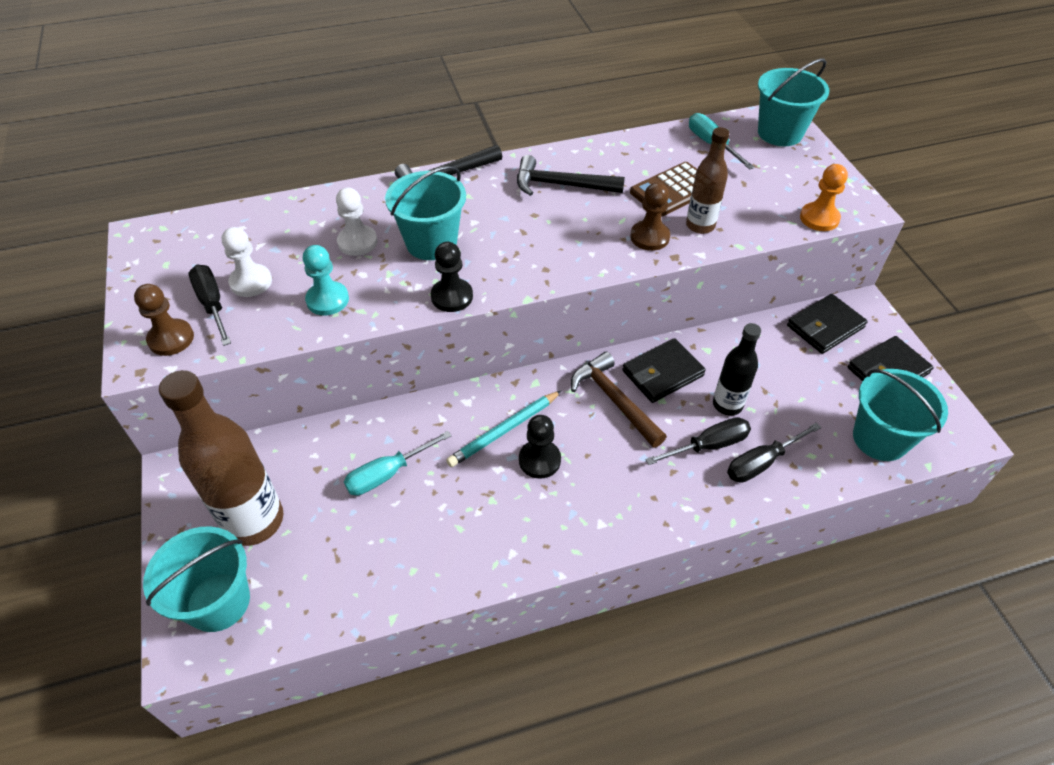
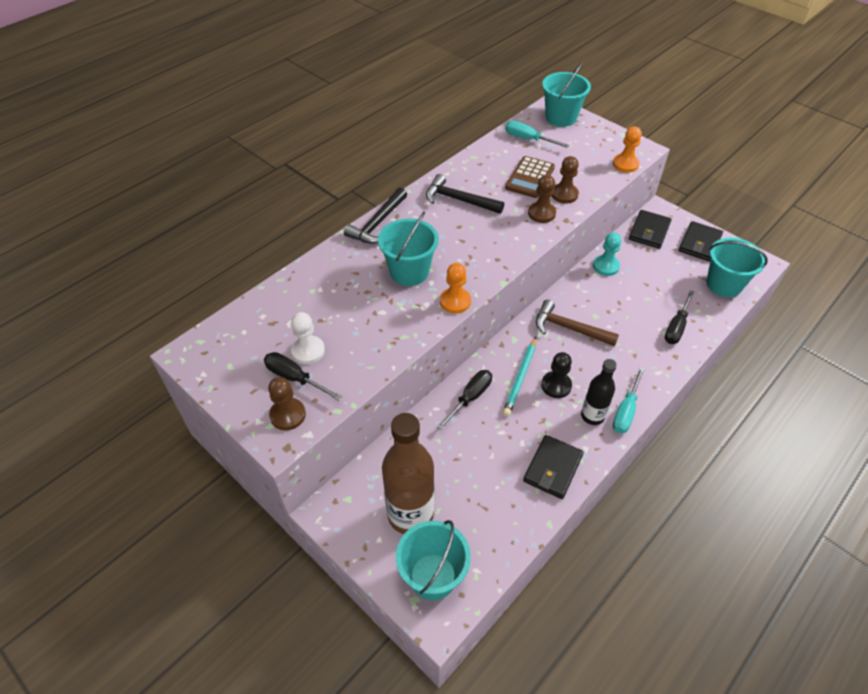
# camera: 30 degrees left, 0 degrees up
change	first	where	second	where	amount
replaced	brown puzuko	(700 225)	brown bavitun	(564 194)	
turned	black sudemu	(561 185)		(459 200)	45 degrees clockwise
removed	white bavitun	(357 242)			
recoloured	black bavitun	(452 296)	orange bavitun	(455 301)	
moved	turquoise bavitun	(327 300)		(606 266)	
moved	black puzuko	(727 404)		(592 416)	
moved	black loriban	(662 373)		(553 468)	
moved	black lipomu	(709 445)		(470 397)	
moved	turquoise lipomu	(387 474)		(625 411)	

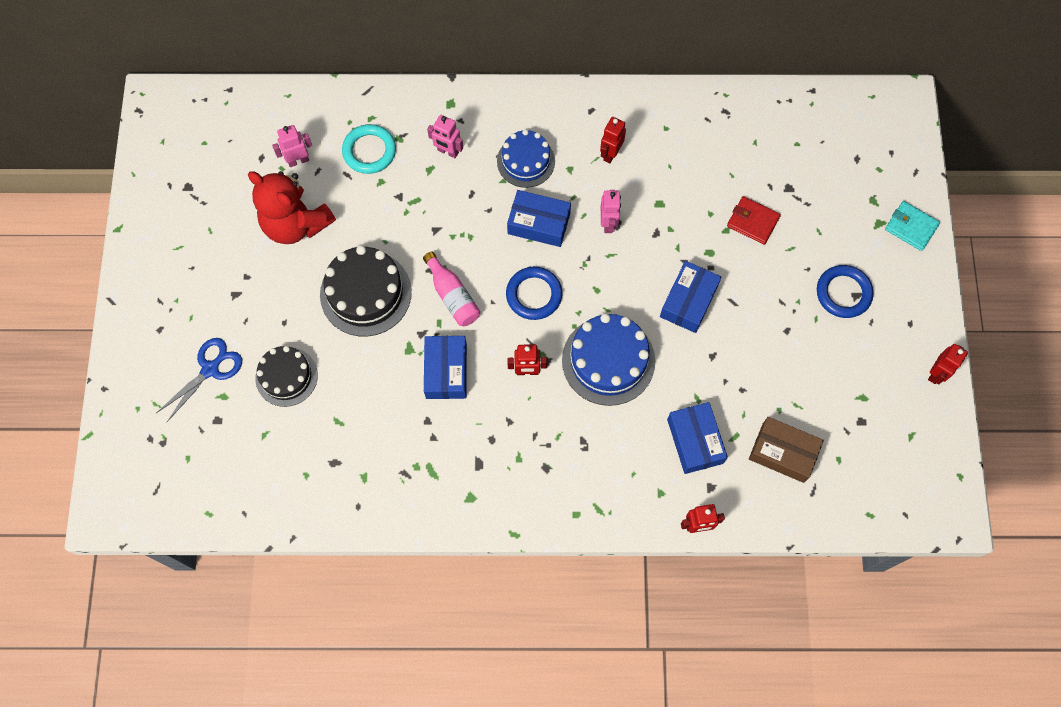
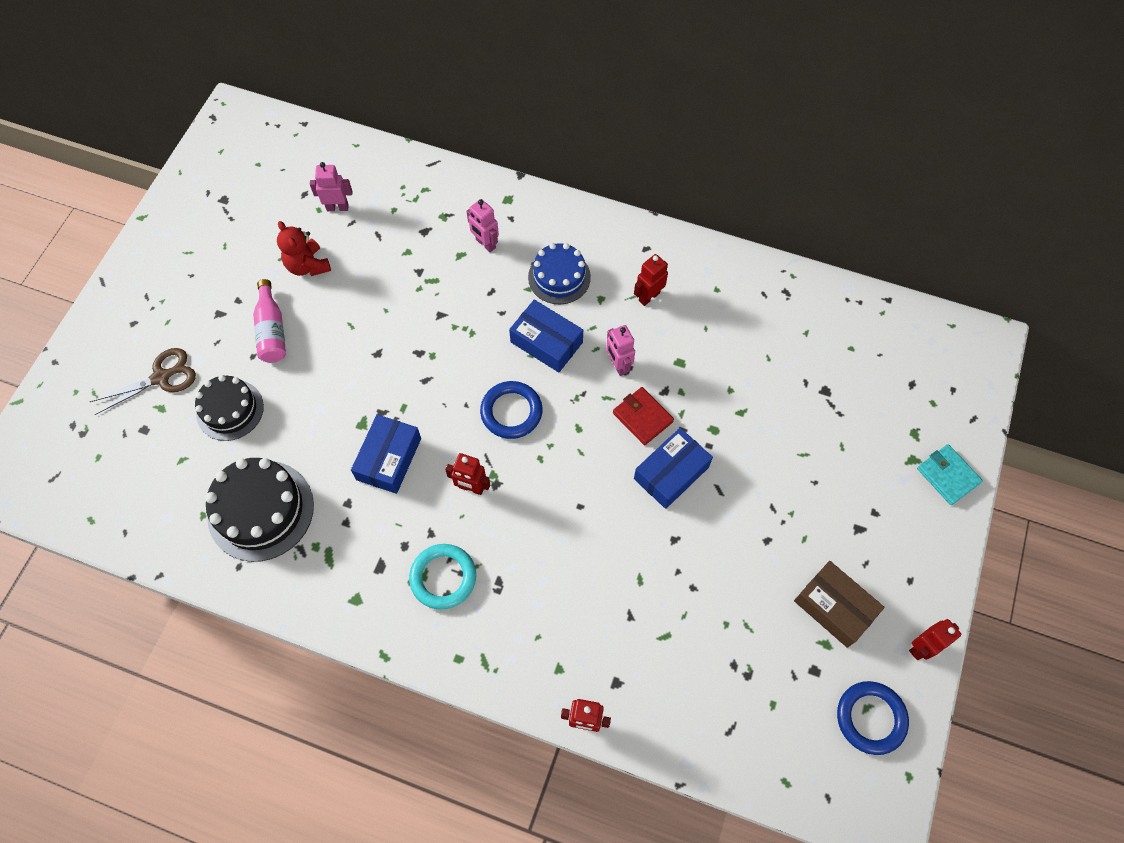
# camera: 20 degrees right, 5 degrees down
change	first	where	second	where	amount
moved	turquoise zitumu	(369 151)		(443 577)	
resized	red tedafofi	(296 224)		(308 265)	x0.61
turned	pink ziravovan	(608 223)		(618 365)	135 degrees clockwise
moved	red loriban	(752 222)		(642 417)	
moved	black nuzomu	(366 293)		(261 510)	
moved	pink puzuko	(452 296)		(272 330)	
moved	blue zitumu	(843 293)		(870 718)	
removed	blue nuzomu	(608 360)			
recoloured	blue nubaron	(210 369)	brown nubaron	(161 377)	
removed	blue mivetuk	(695 441)			
moved	brown mivetuk	(783 453)		(834 607)	

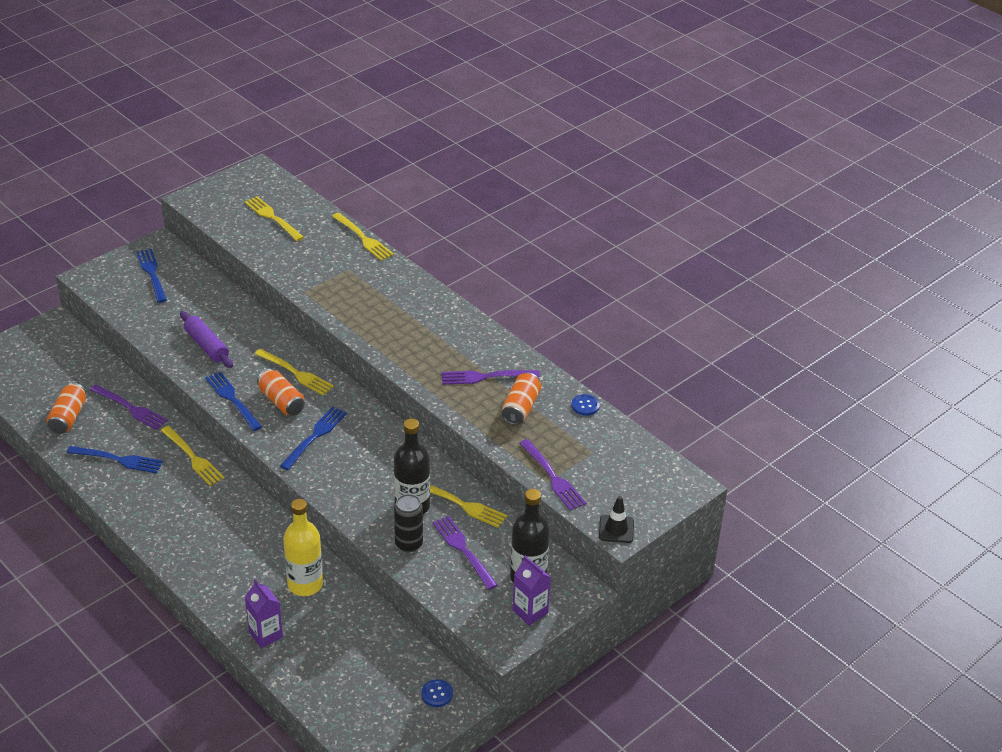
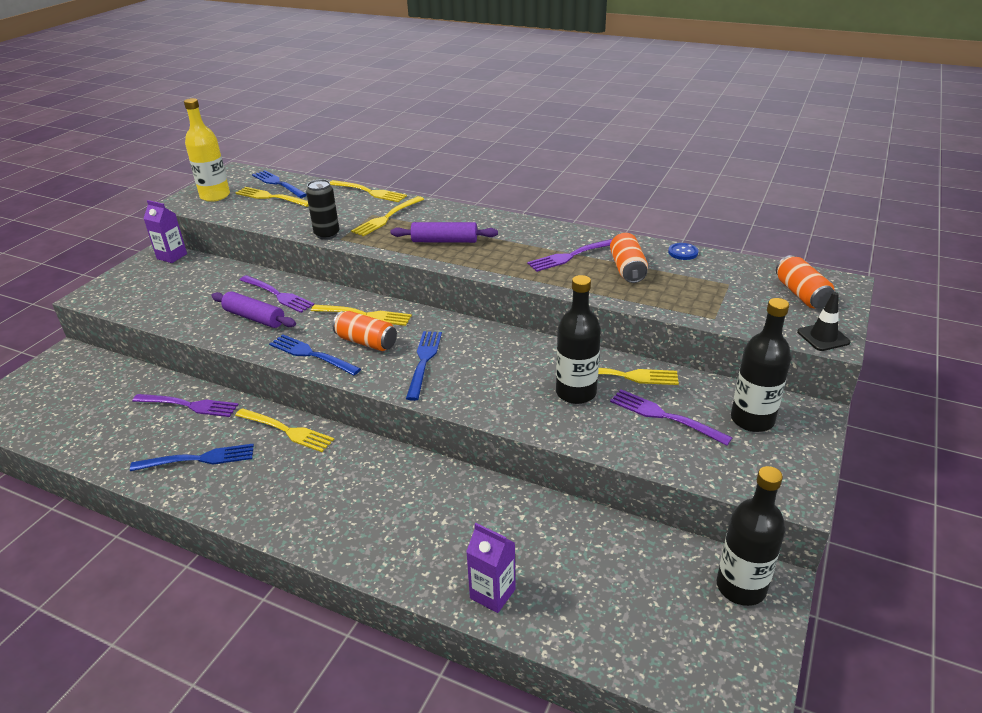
# camera: 20 degrees left, 5 degrees down
change	first	where	second	where	amount
moved	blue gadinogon	(152 274)		(278 184)	
moved	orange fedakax	(68 417)		(801 294)	
moved	purple gadinogon	(553 477)		(277 295)	
moved	black fedakax	(409 544)		(327 234)	
moved	yellow puzuko	(305 584)		(215 196)	
moved	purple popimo	(530 612)		(172 256)	
replaced	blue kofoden	(437 694)	black puzuko	(741 587)	
added			yellow gadinogon	(387 217)	
added			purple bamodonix	(444 241)	

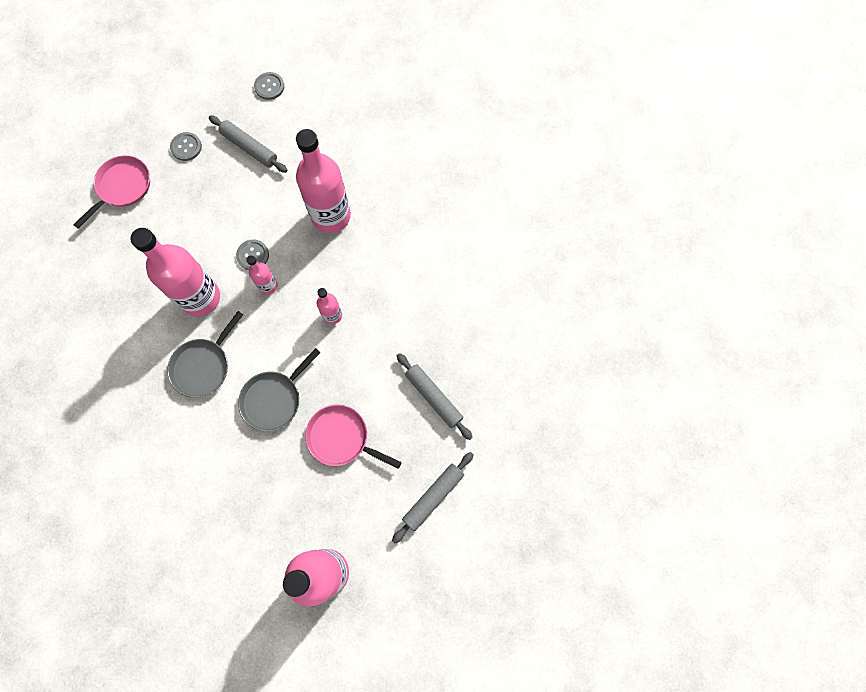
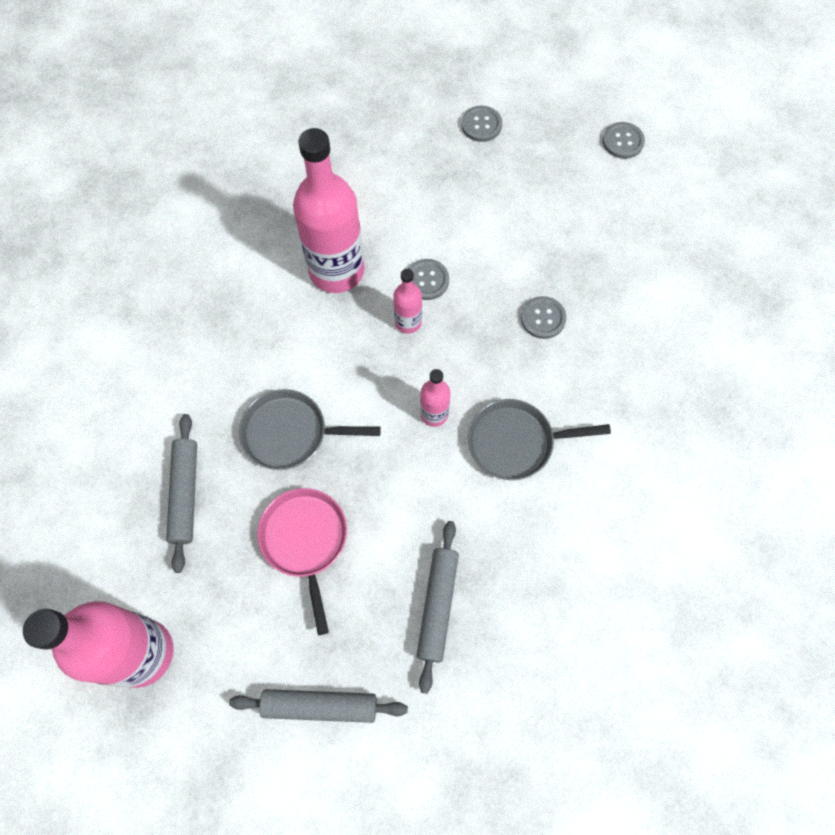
# camera: 50 degrees right, 5 degrees down
change	first	where	second	where	amount
moved	grey bamodonix	(249 147)		(185 494)	
replaced	pink puzuko	(331 216)	grey kofoden	(543 318)	
removed	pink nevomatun	(122 187)			
moved	grey nevomatun	(203 366)		(516 442)	

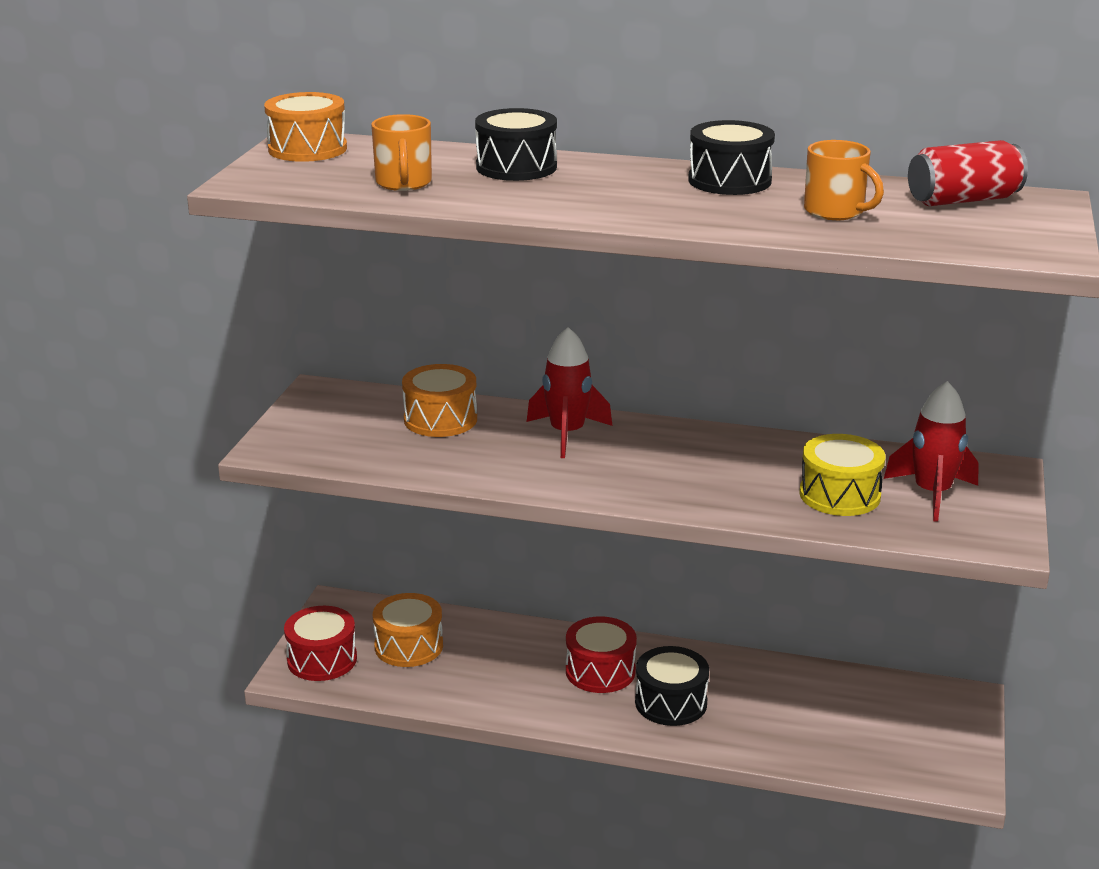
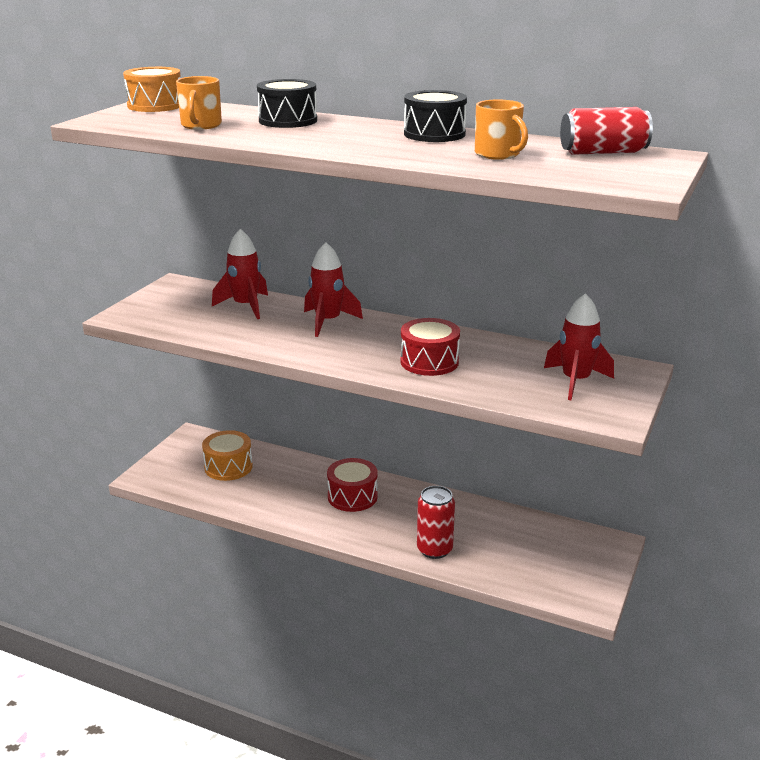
# camera: 10 degrees right, 0 degrees up
change	first	where	second	where	amount
replaced	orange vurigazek	(440 419)	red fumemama	(246 306)	
removed	yellow vurigazek	(839 495)			
moved	red vurigazek	(322 659)		(429 362)	
removed	black vurigazek	(671 702)			
added			red fedakax	(434 549)	

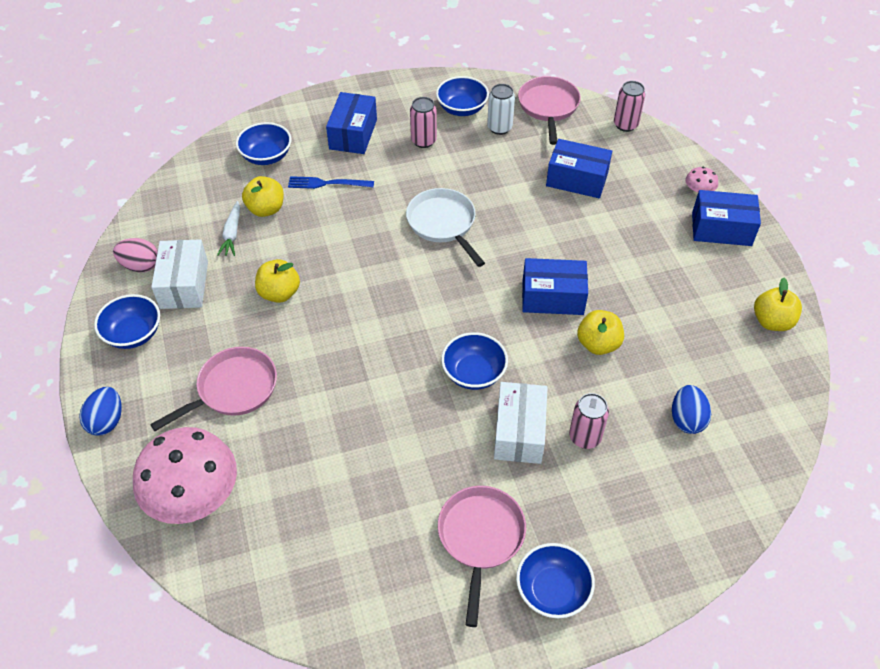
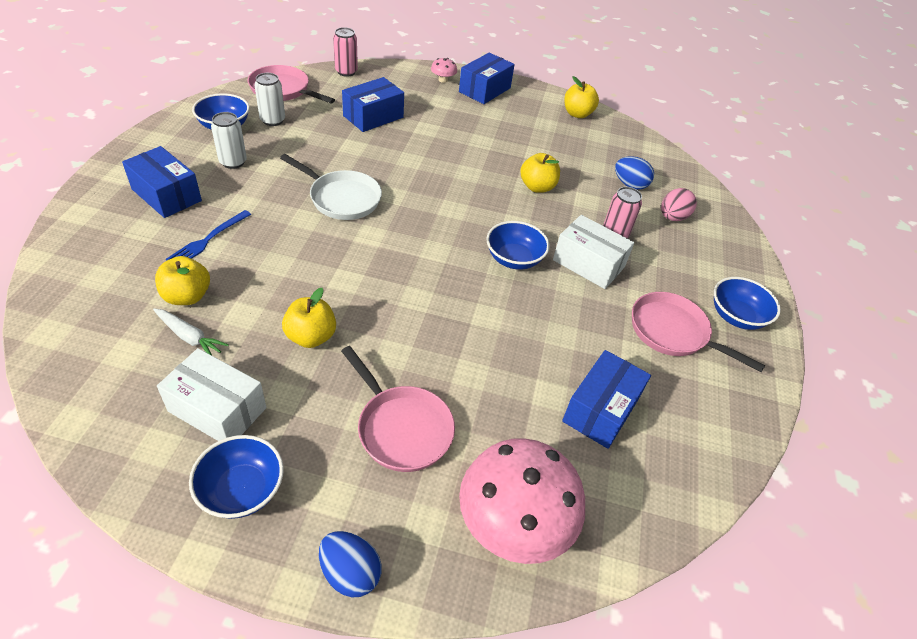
# camera: 65 degrees left, 5 degrees down
change	first	where	second	where	amount
recoloured	pink fedakax	(423 141)	white fedakax	(233 162)	
removed	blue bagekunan	(266 156)			
turned	white nevomatun	(443 224)		(342 198)	150 degrees counterclockwise
moved	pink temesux	(140 266)		(672 217)	
moved	blue mivetuk	(552 297)		(601 410)	
turned	pink nevomatun	(233 389)		(401 428)	150 degrees clockwise

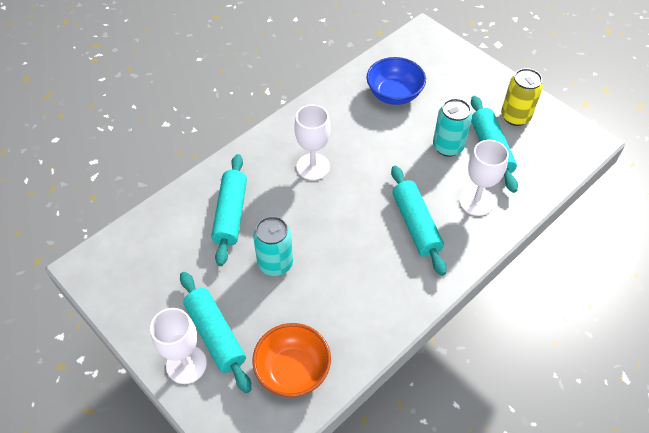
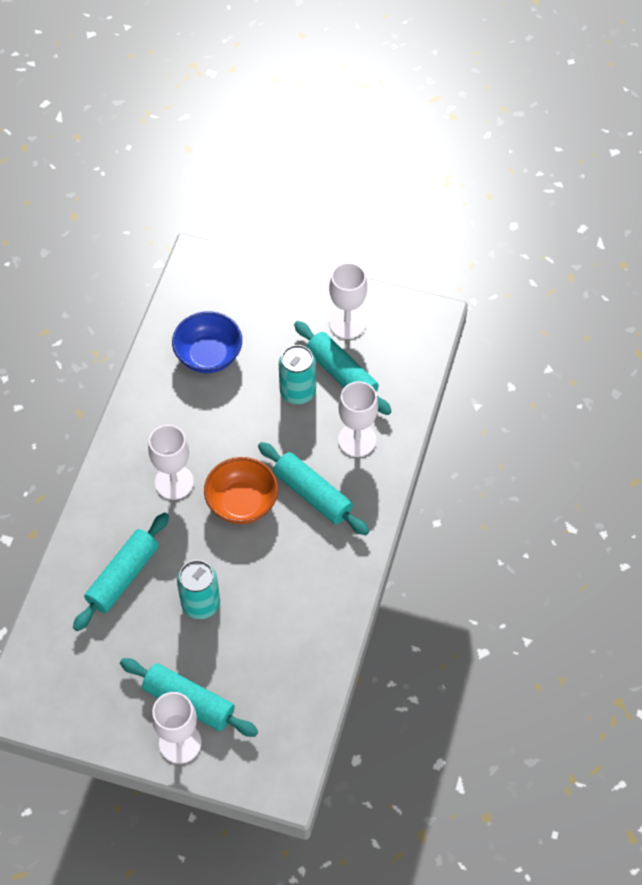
# camera: 30 degrees left, 5 degrees up
change	first	where	second	where	amount
replaced	yellow fedakax	(515 117)	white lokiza	(347 323)	
turned	turquoise bamodonix	(231 214)		(123 576)	60 degrees clockwise
moved	orange bagekunan	(292 370)		(242 502)	

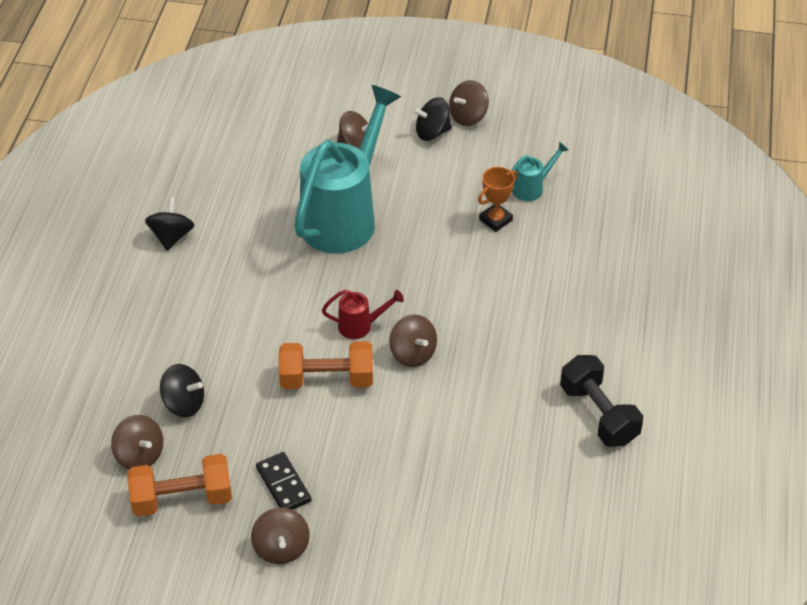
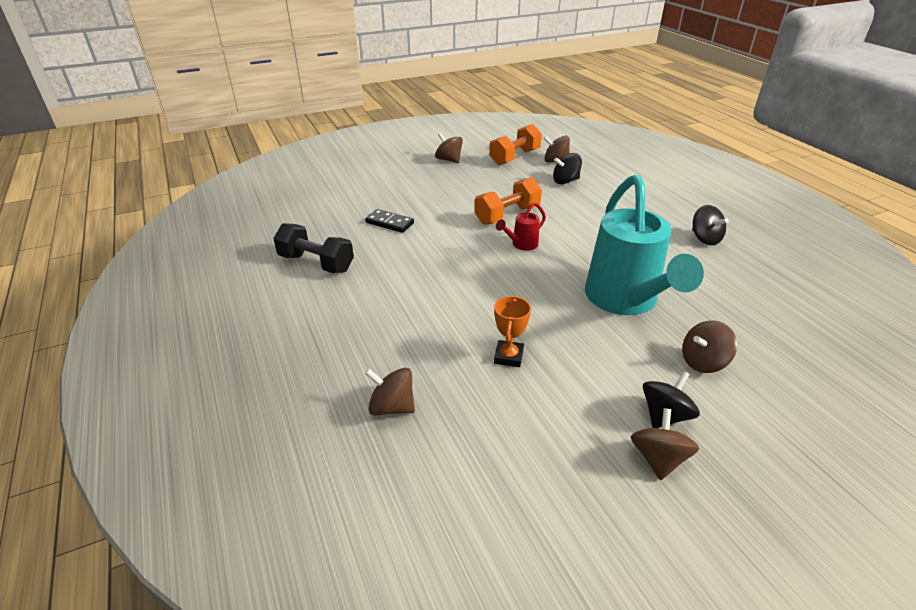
# camera: 145 degrees right, 10 degrees down
change	first	where	second	where	amount
removed	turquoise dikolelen	(532 188)			
moved	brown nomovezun	(413 354)		(392 407)	
moved	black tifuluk	(283 484)		(389 223)	

